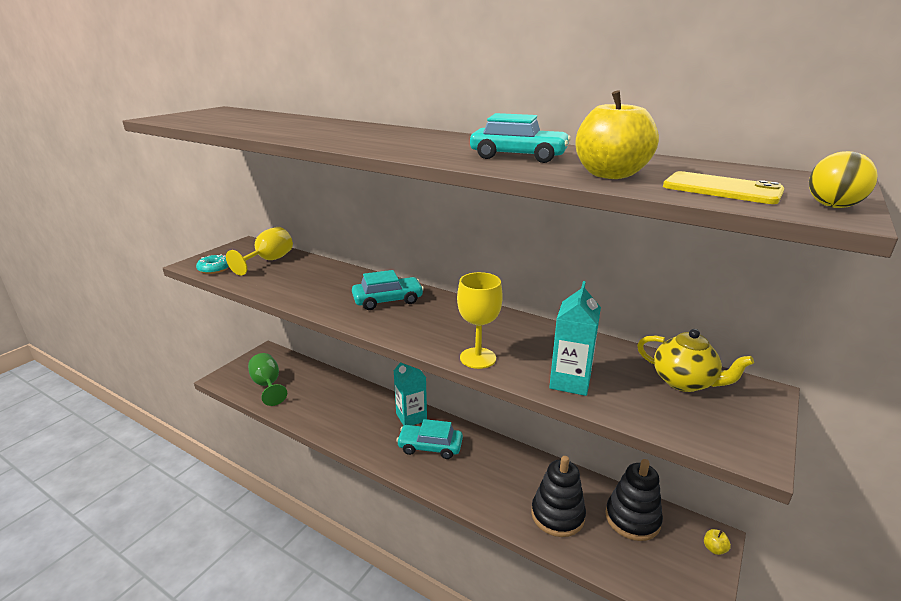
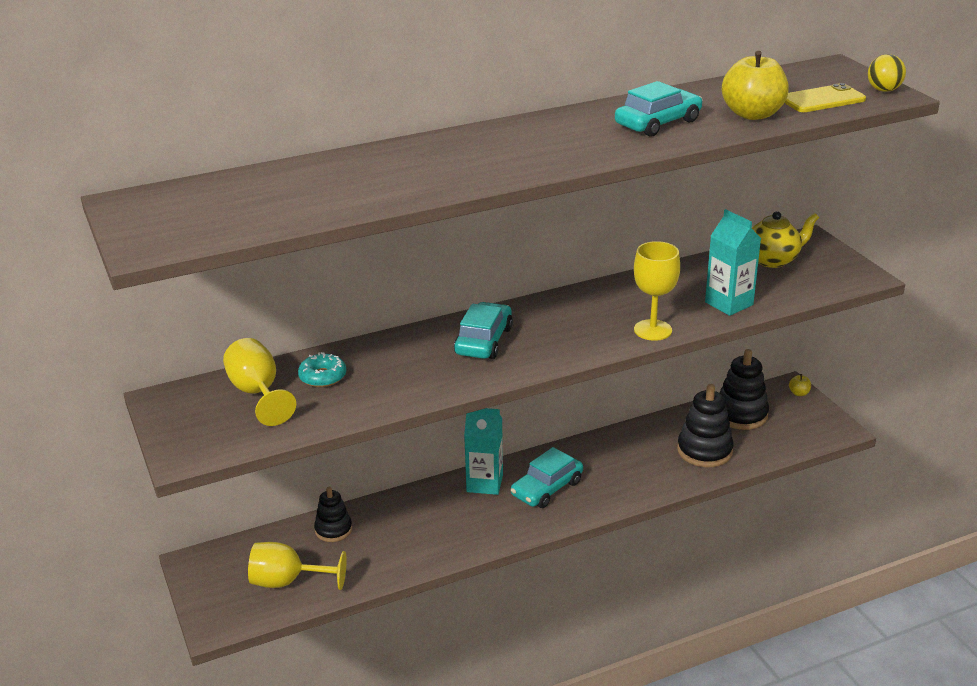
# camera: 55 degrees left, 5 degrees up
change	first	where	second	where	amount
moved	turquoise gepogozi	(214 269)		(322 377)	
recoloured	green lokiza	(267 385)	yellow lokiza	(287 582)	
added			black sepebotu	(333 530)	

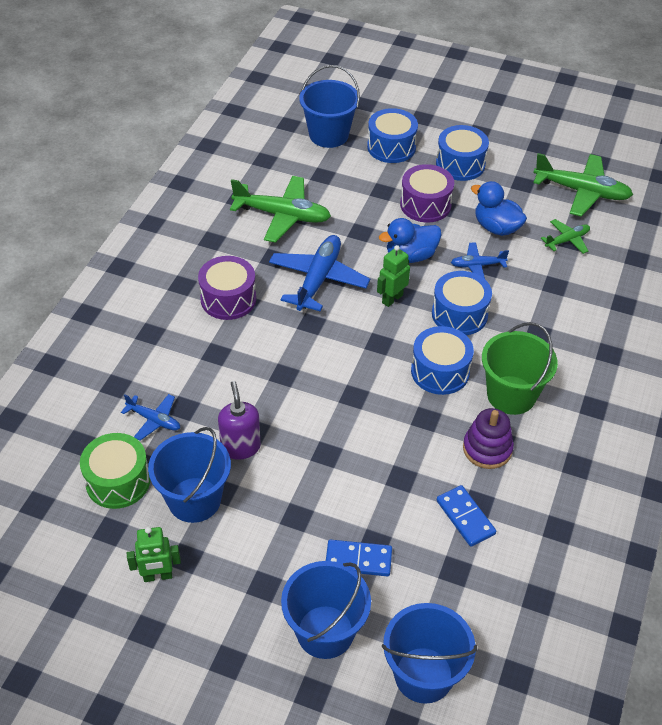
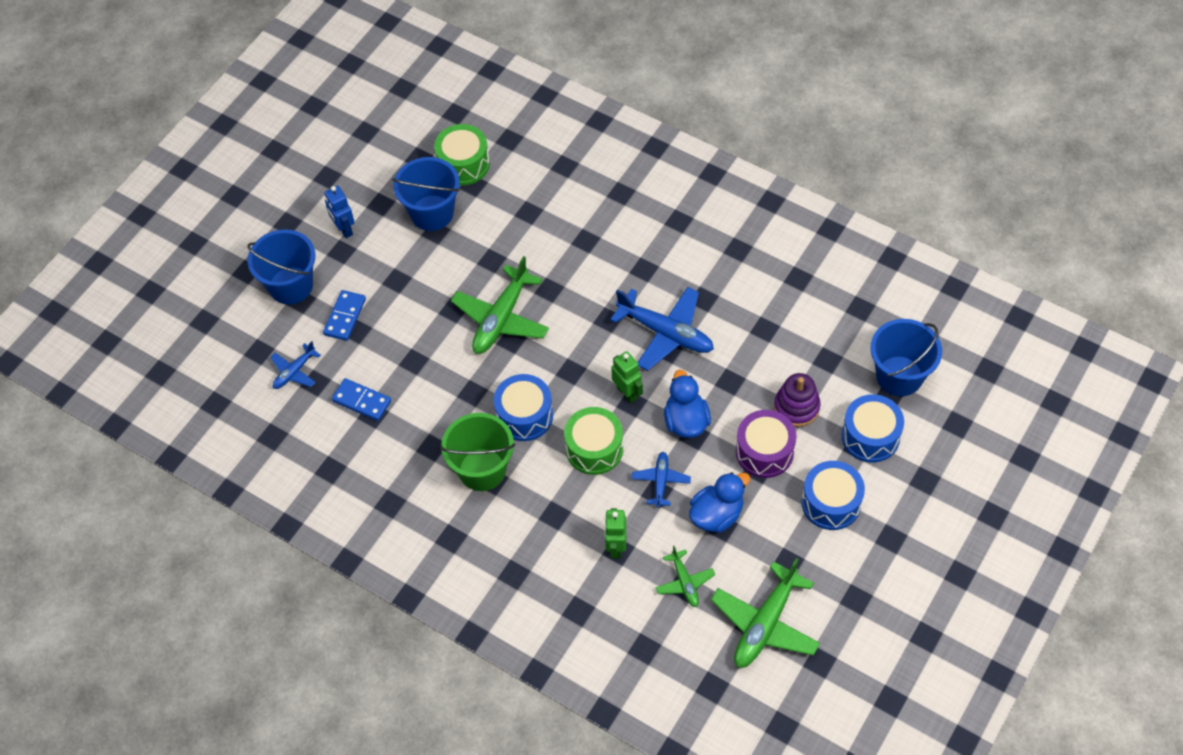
# camera: 105 degrees right, 10 degrees up
change	first	where	second	where	amount
moved	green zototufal	(282 215)		(501 318)	
removed	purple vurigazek	(228 299)			
recoloured	blue vurigazek	(459 314)	green vurigazek	(594 449)	
removed	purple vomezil	(240 447)			
moved	blue zototufal	(154 420)		(294 372)	
moved	purple sepebotu	(487 449)		(796 407)	
turned	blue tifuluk	(465 517)		(361 401)	45 degrees clockwise
moved	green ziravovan	(158 576)		(616 547)	
removed	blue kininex	(423 675)			
added			blue ziravovan	(344 229)	

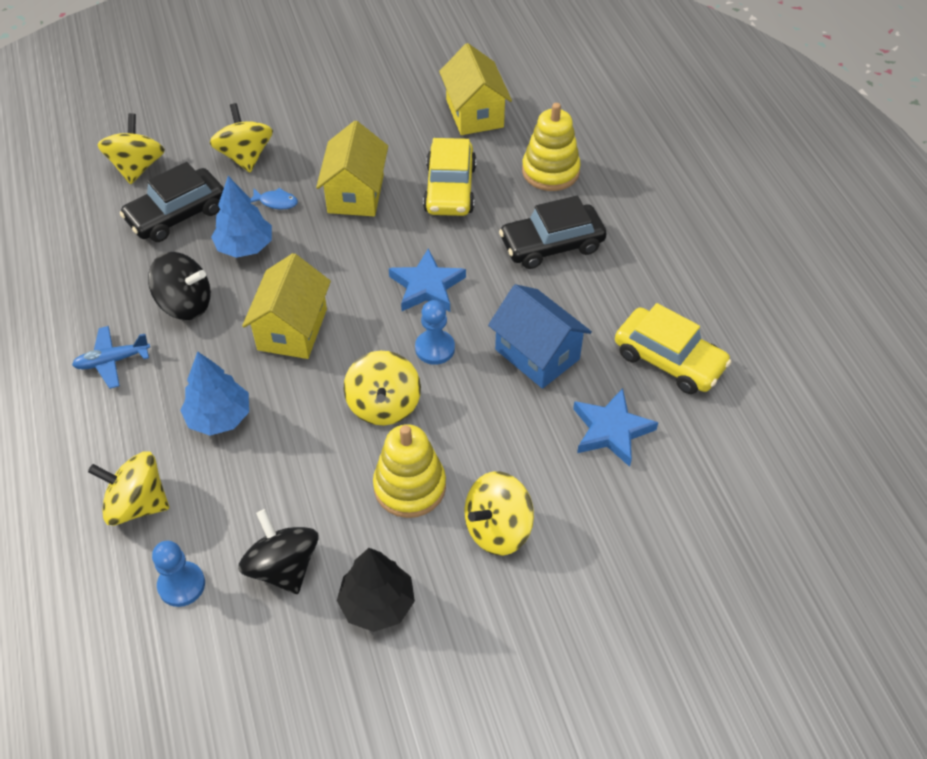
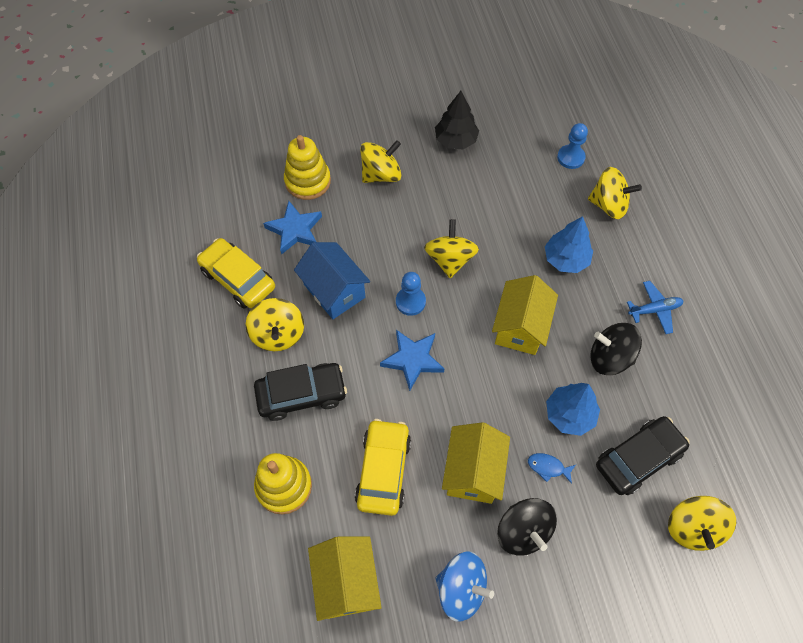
# camera: 175 degrees left, 10 degrees up
change	first	where	second	where	amount
moved	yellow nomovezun	(245 156)		(278 334)	
moved	yellow sepebotu	(410 486)		(308 181)	
moved	black nomovezun	(283 567)		(523 531)	
added			blue nomovezun	(461 589)	

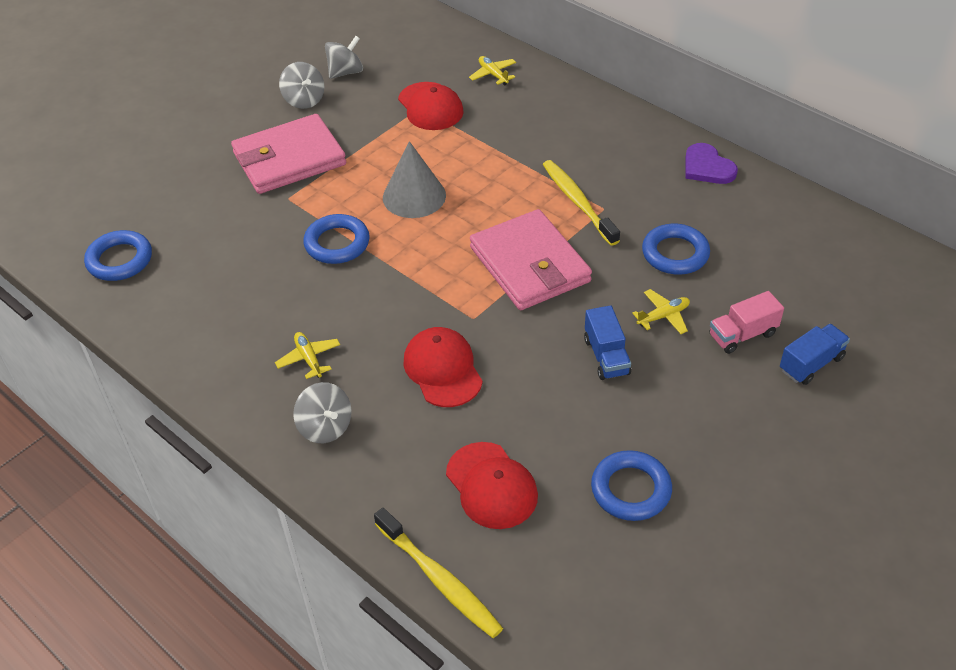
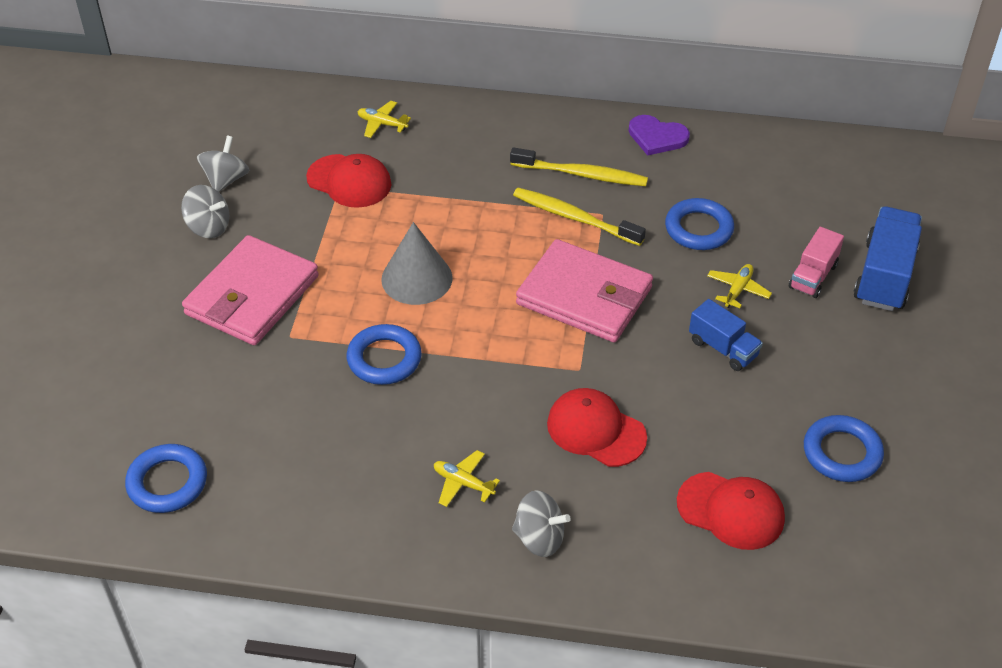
# camera: 35 degrees left, 0 degrees up
change	first	where	second	where	amount
resized	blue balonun	(811 364)		(884 276)	x1.63
moved	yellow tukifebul	(439 579)		(582 174)	

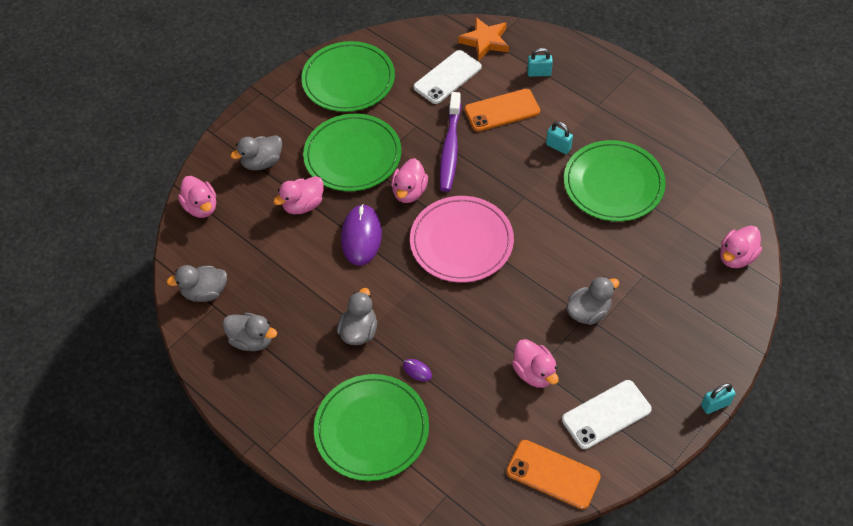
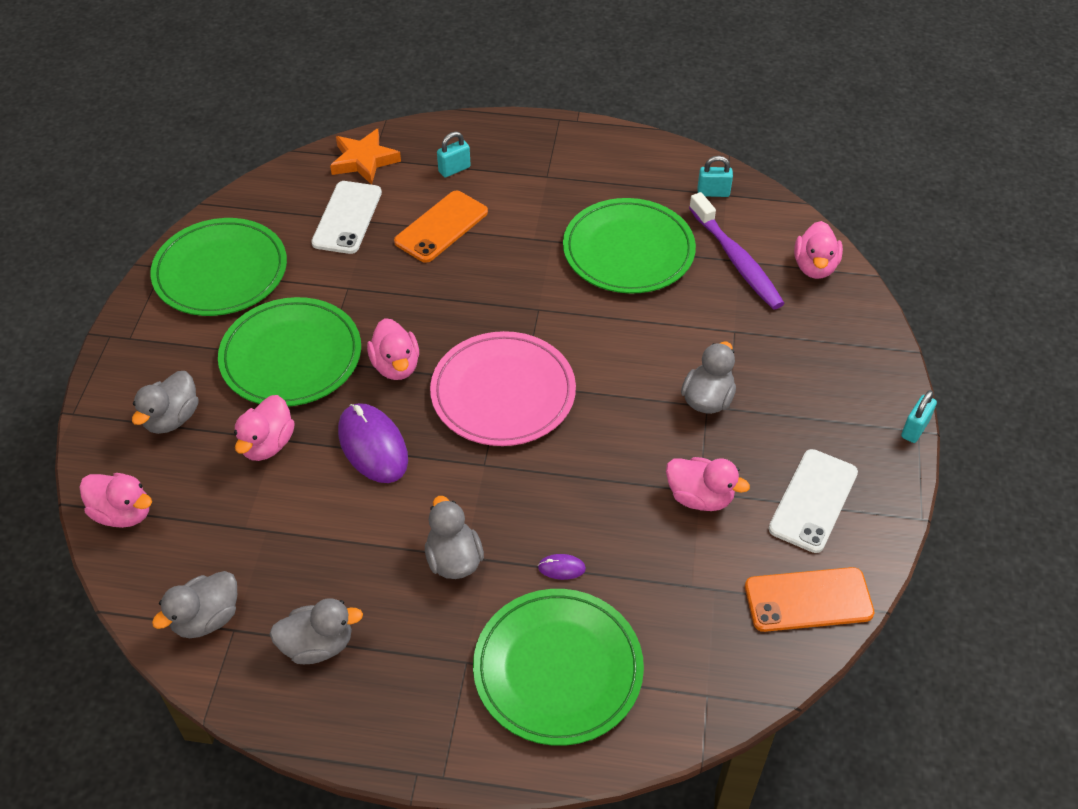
# camera: 35 degrees left, 5 degrees down
change	first	where	second	where	amount
moved	purple tukifebul	(450 148)		(736 260)	
moved	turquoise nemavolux	(558 147)		(713 193)	

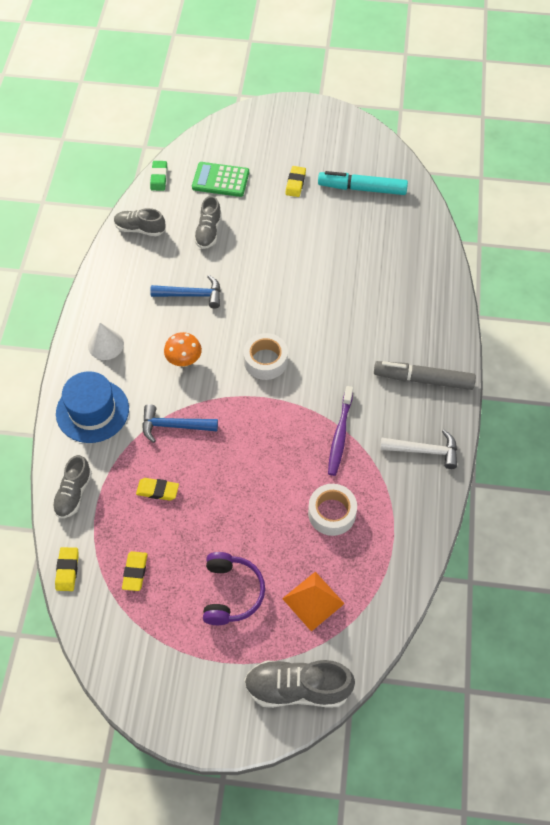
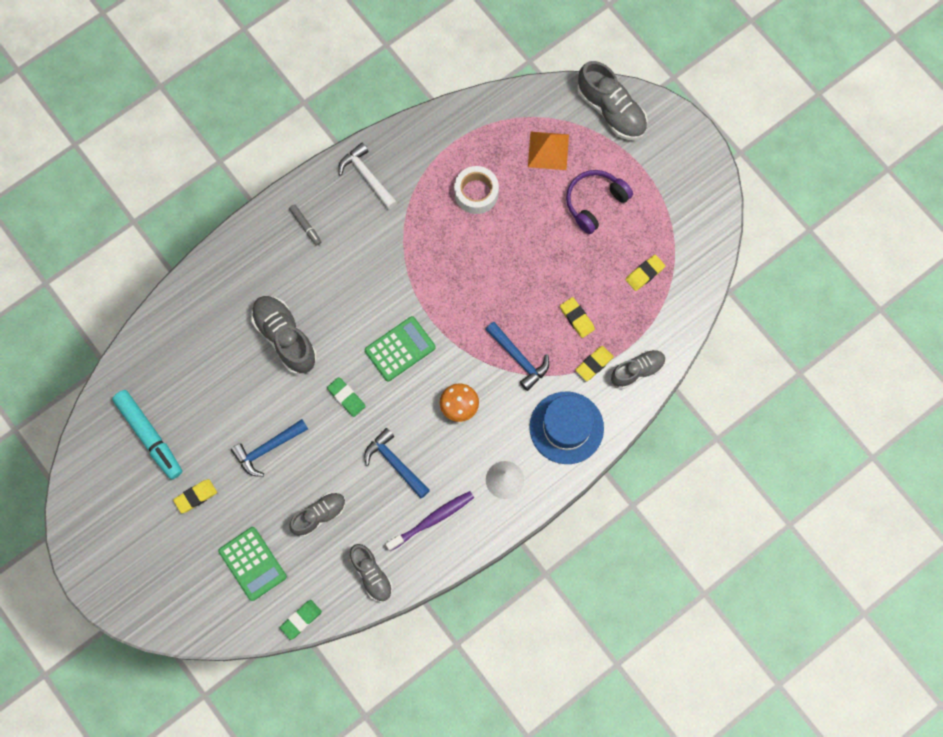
# camera: 135 degrees left, 15 degrees up
change	first	where	second	where	amount
replaced	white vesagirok	(265 361)	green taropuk	(400 349)	
resized	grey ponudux	(423 379)		(305 226)	x0.49
moved	purple tukifebul	(340 435)		(432 520)	
moved	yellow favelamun	(67 570)		(594 364)	
added			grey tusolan	(285 338)	
added			green favelamun	(346 397)	
added			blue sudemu	(267 448)	

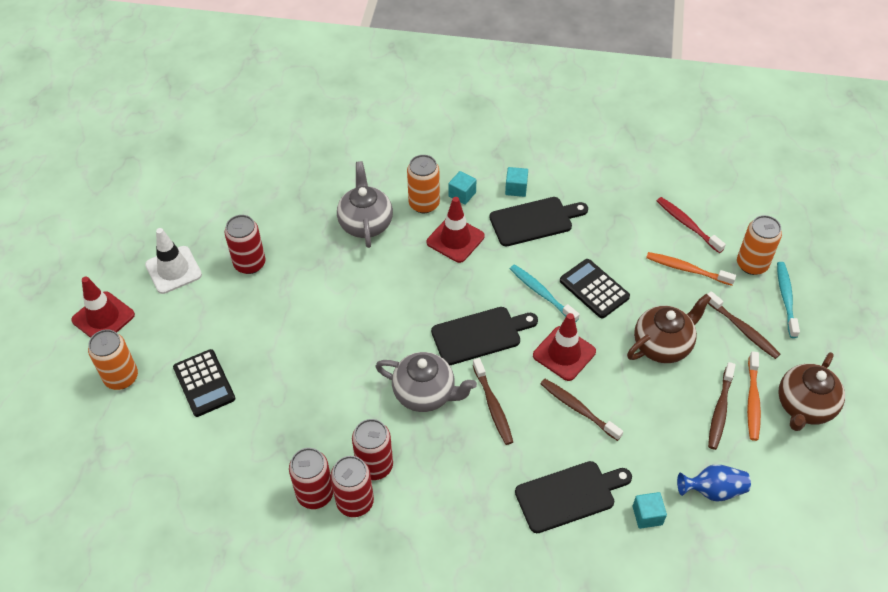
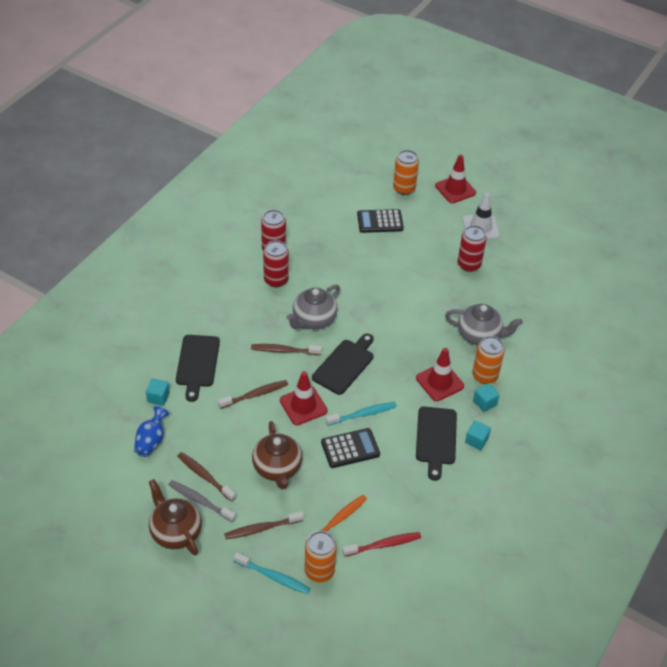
# camera: 110 degrees right, 5 degrees down
change	first	where	second	where	amount
turned	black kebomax	(480 335)		(345 365)	150 degrees counterclockwise
recoloured	orange tukifebul	(752 400)	grey tukifebul	(200 501)	
removed	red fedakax	(355 502)			

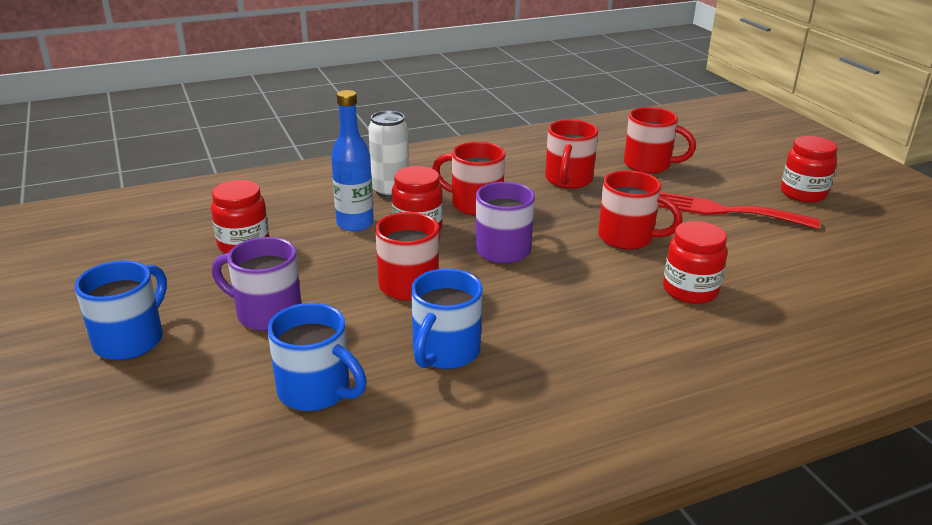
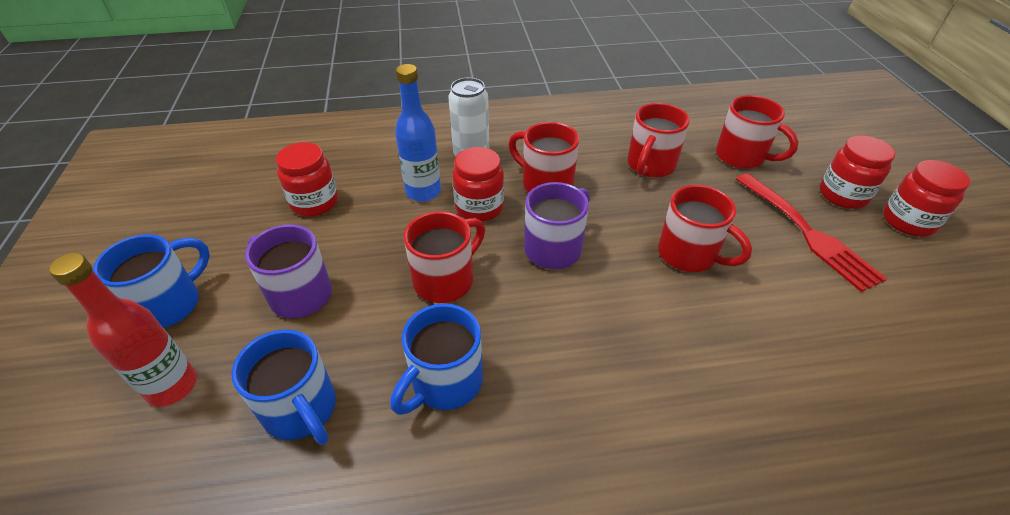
# camera: 15 degrees right, 15 degrees up
change	first	where	second	where	amount
turned	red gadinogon	(724 211)		(808 233)	150 degrees counterclockwise
moved	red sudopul	(690 290)		(843 195)	
added			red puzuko	(172 386)	

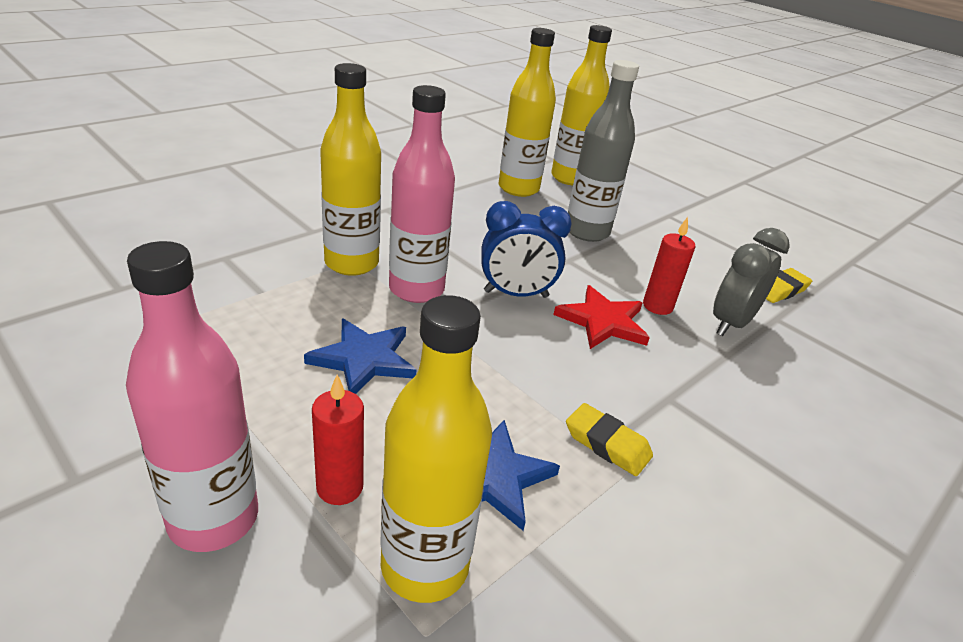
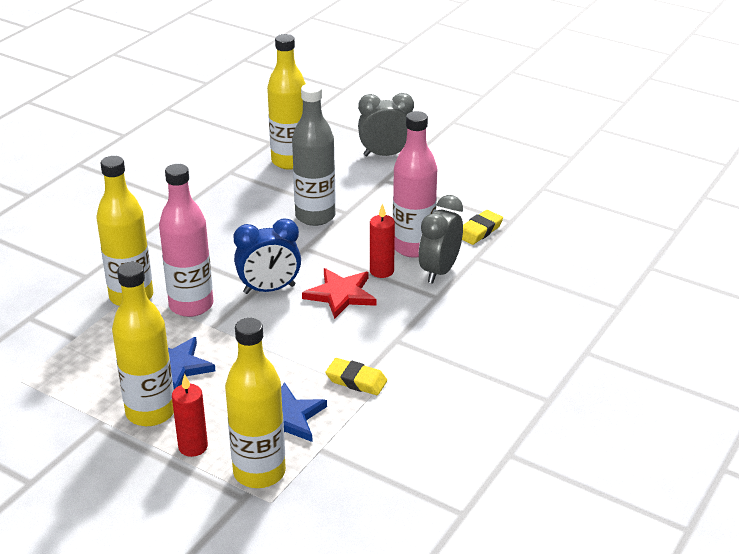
# camera: 10 degrees left, 0 degrees up
change	first	where	second	where	amount
moved	yellow puzuko	(518 188)		(150 412)	
moved	pink puzuko	(213 519)		(413 247)	
added			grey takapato	(385 155)	

